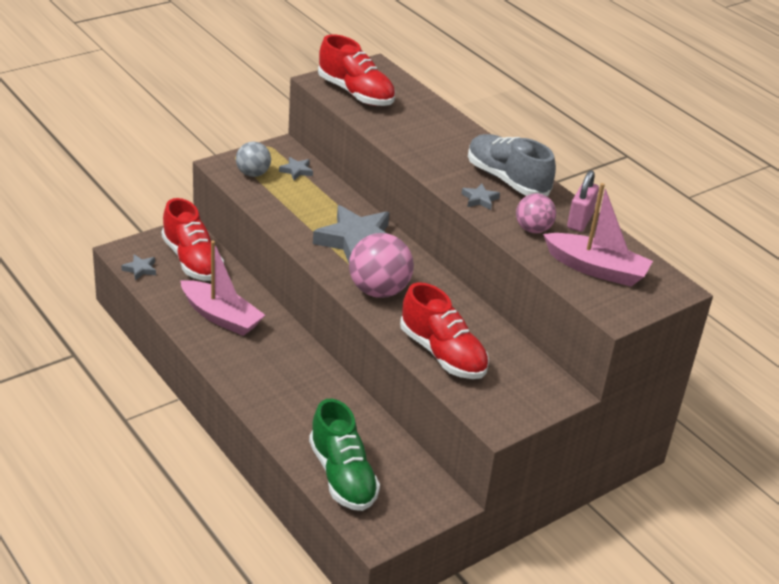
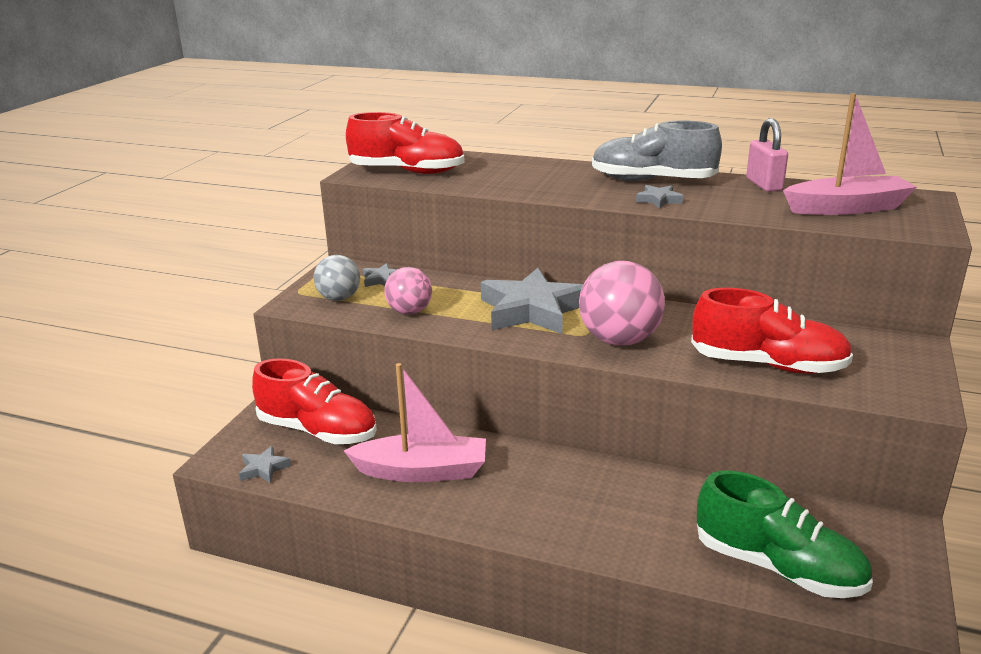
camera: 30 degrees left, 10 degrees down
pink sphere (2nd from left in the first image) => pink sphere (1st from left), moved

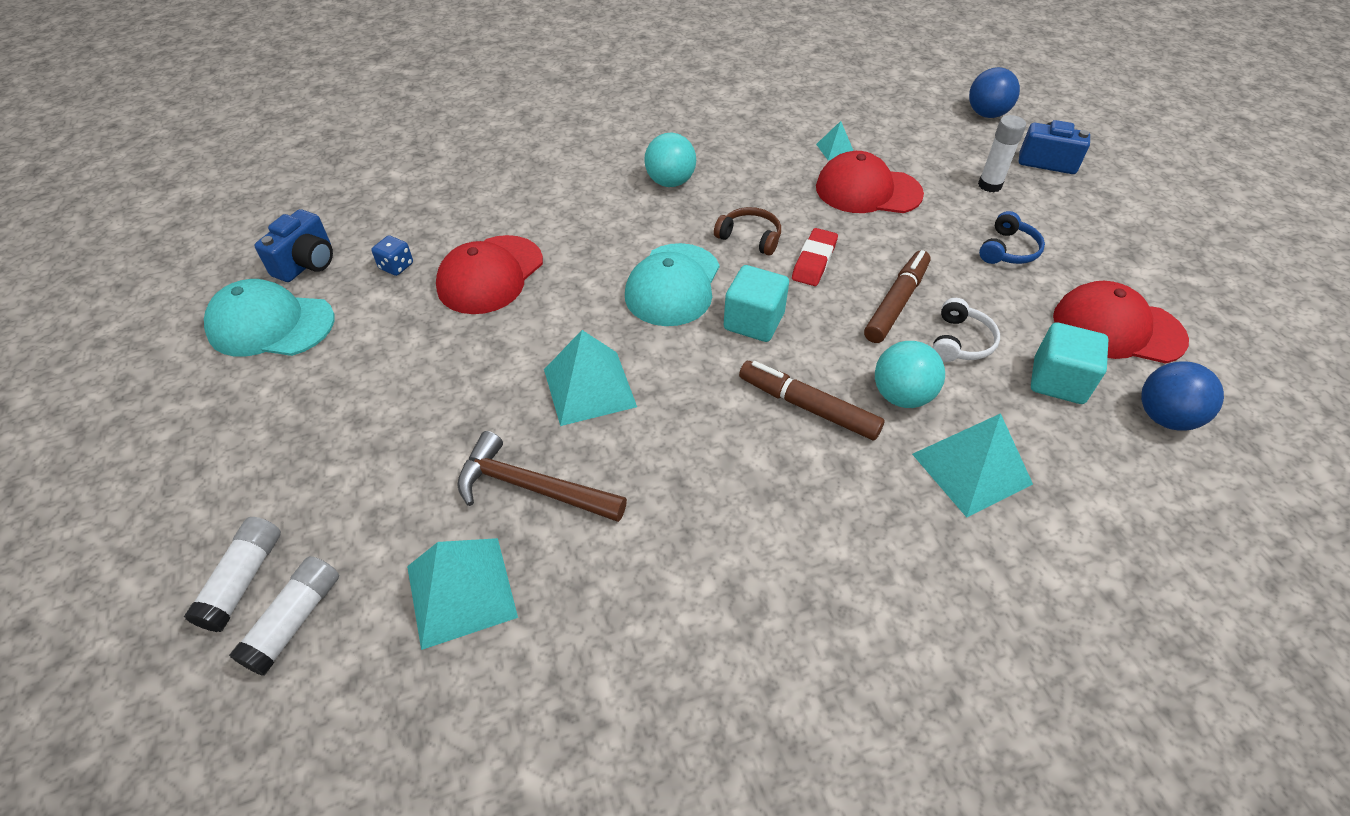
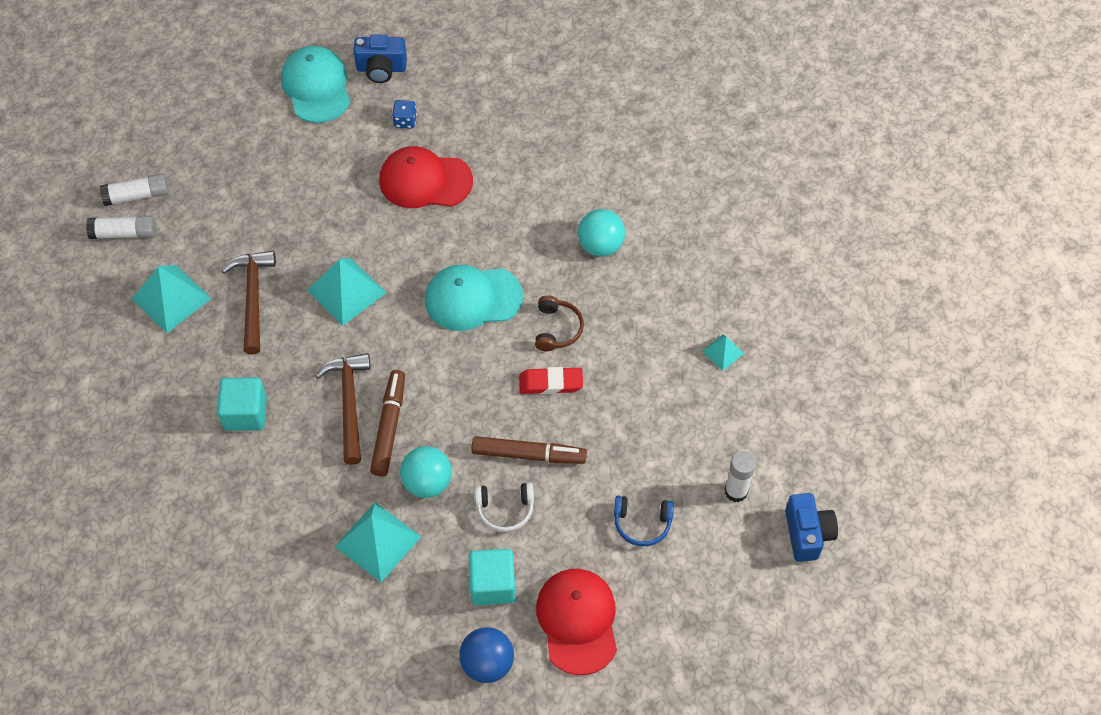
camera: 65 degrees right, 10 degrees up
aqua block (1st from left), moved
crimson peaked cap (2nd from left) => nothing
royal blue sphere (1st from left) => nothing
nothing => brown hammer (2nd from left)

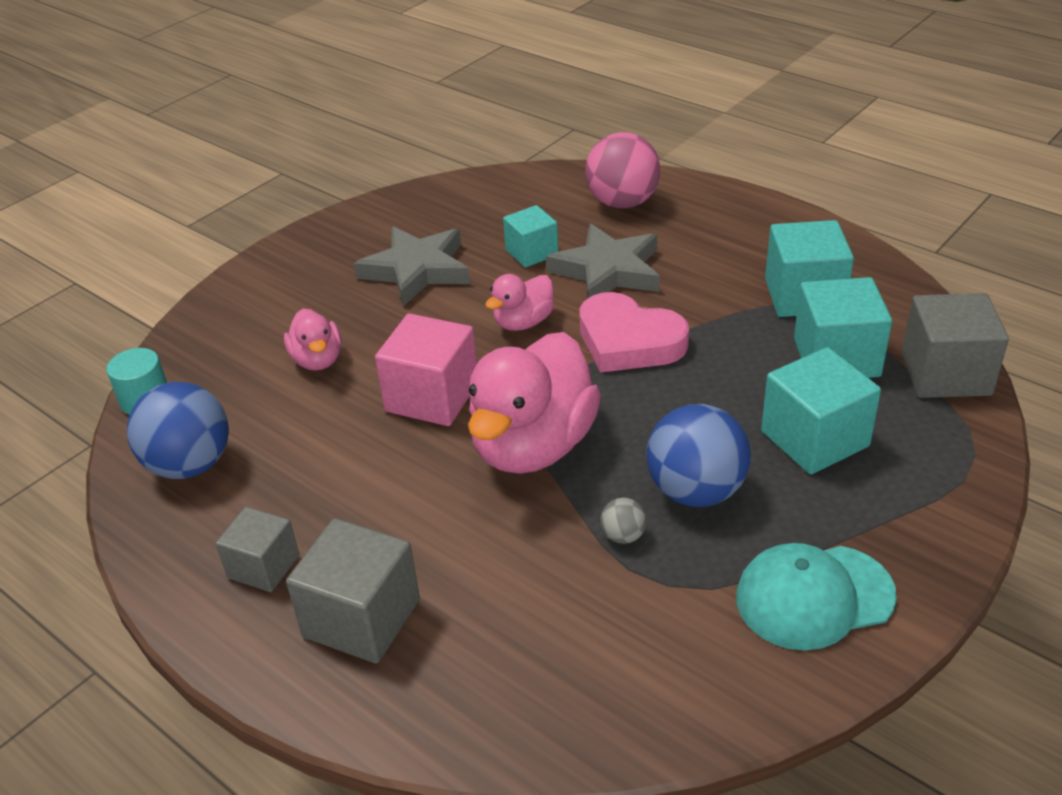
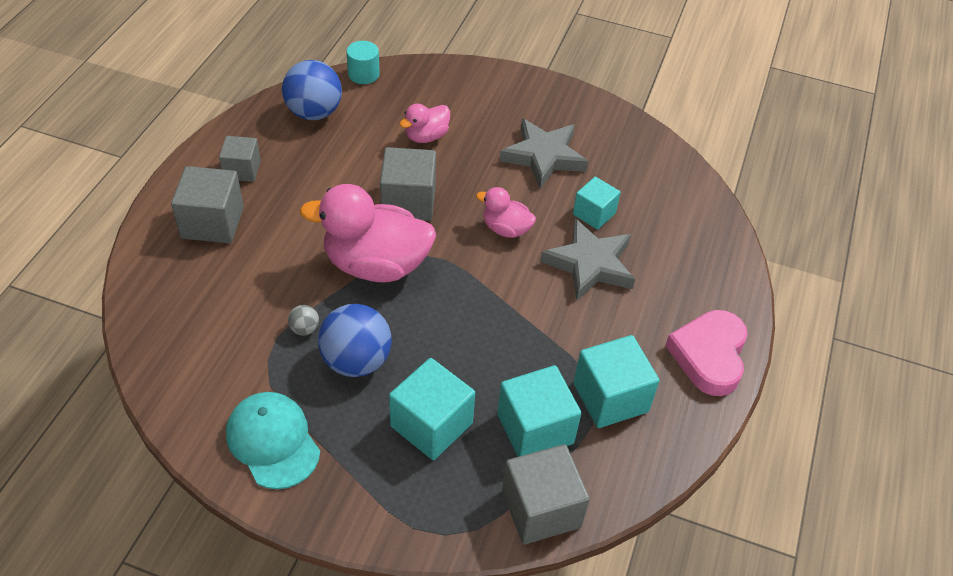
camera: 65 degrees right, 10 degrees up
pink block => gray block (3rd from left)
pink love heart, moved
pink sphere => nothing

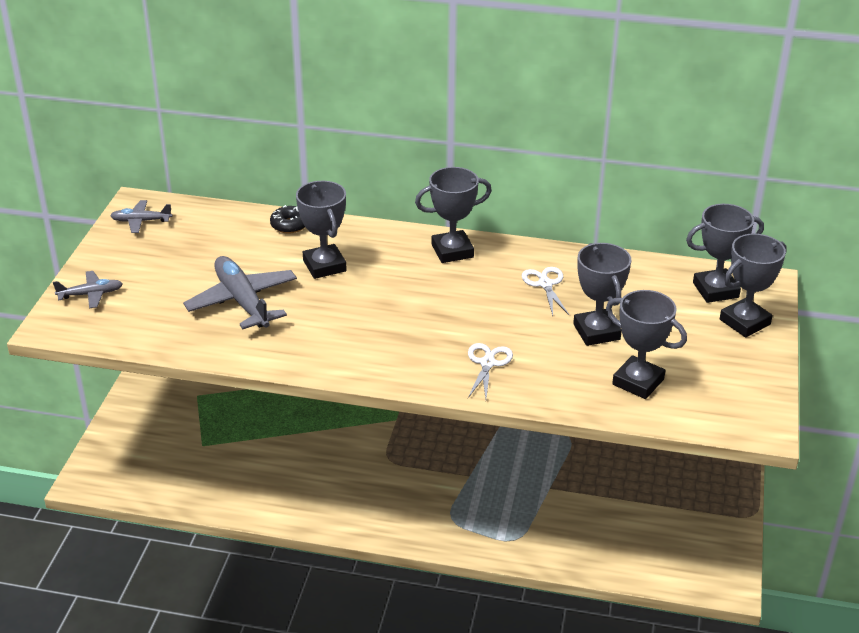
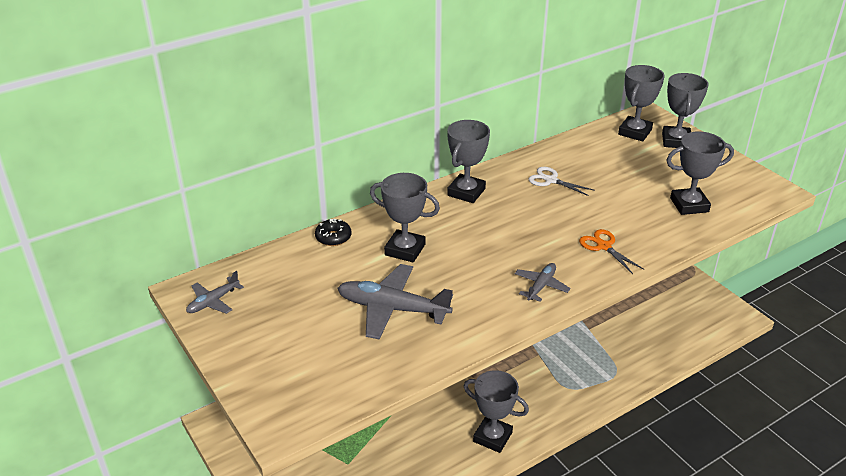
camera: 45 degrees left, 0 degrees up
gray toy plane (1st from left in the first image) => gray toy plane (3rd from left), moved
snow-white scissors (1st from left) => orange scissors
gray prize cup (3rd from left), moved

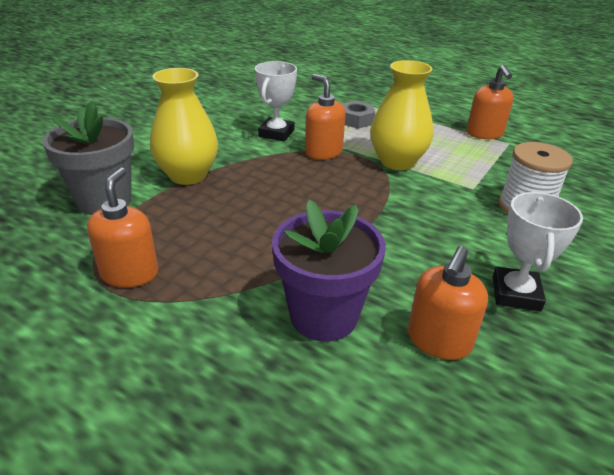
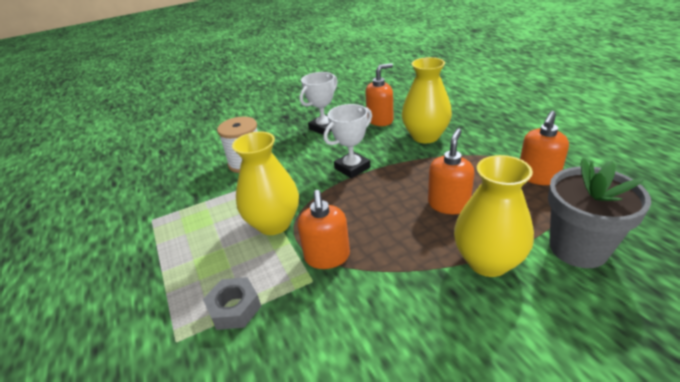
camera: 145 degrees left, 0 degrees up
snow-white prize cup (1st from left in the first image) => snow-white prize cup (2nd from left), moved
violet plant pot => yellow flower vase (2nd from left)
orange pump bottle (4th from left in the first image) => orange pump bottle (3rd from left), moved

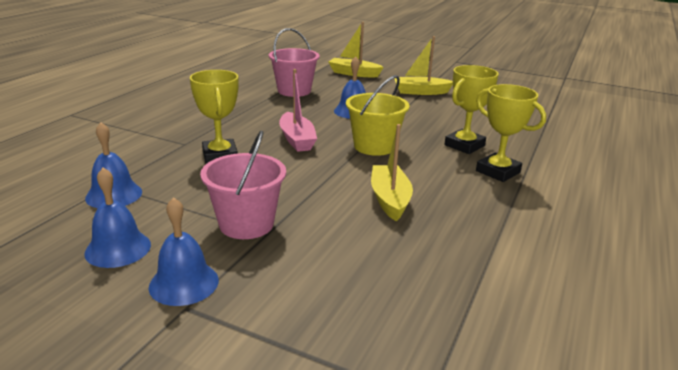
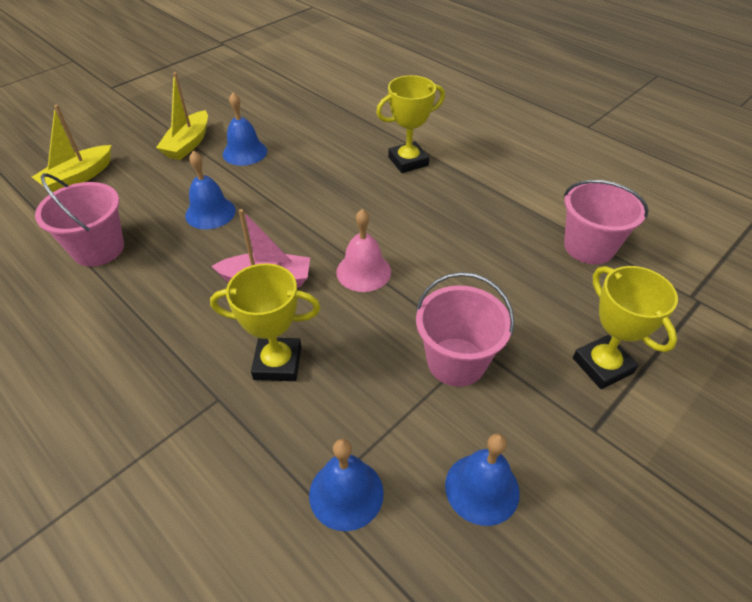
camera: 70 degrees left, 20 degrees up
royal blue school bell (3rd from left in the first image) => royal blue school bell (2nd from left), moved
yellow bucket => nothing
yellow toy boat (2nd from left) => nothing
yellow prize cup (2nd from left in the first image) => yellow prize cup (3rd from left), moved
nothing => pink school bell
nothing => pink bucket (3rd from left)

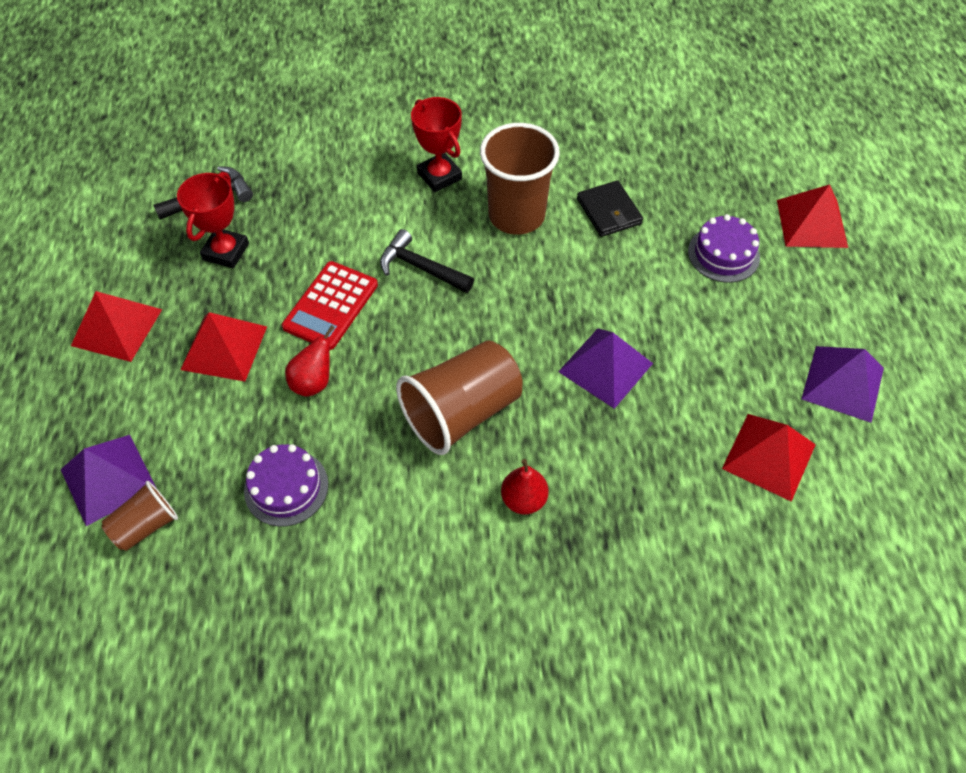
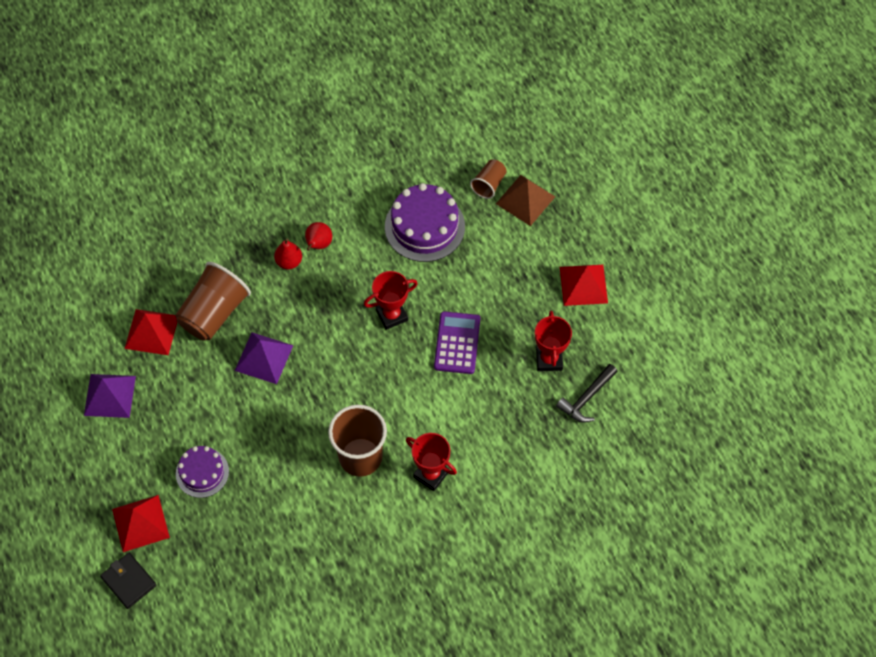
camera: 160 degrees right, 5 degrees up
violet pyramid (1st from left) => brown pyramid
crimson pyramid (2nd from left) => nothing
violet gateau (1st from left in the first image) => violet gateau (2nd from left), x1.64
crimson calculator => violet calculator
crimson pear fruit (1st from left in the first image) => crimson pear fruit (2nd from left), moved
jet-black hammer (2nd from left) => nothing
brown cup (2nd from left in the first image) => brown cup (1st from left), moved
jet-black billfold, moved
nothing => crimson prize cup (1st from left)

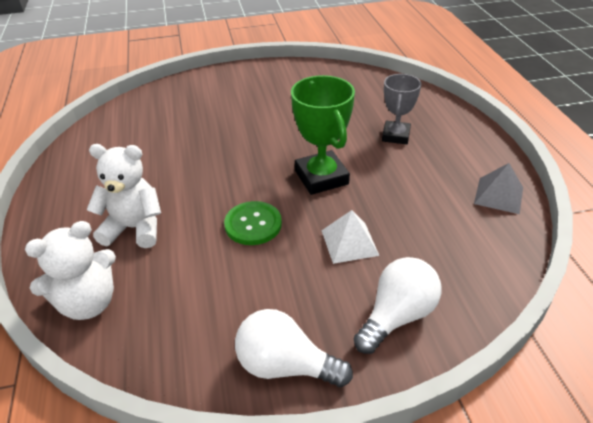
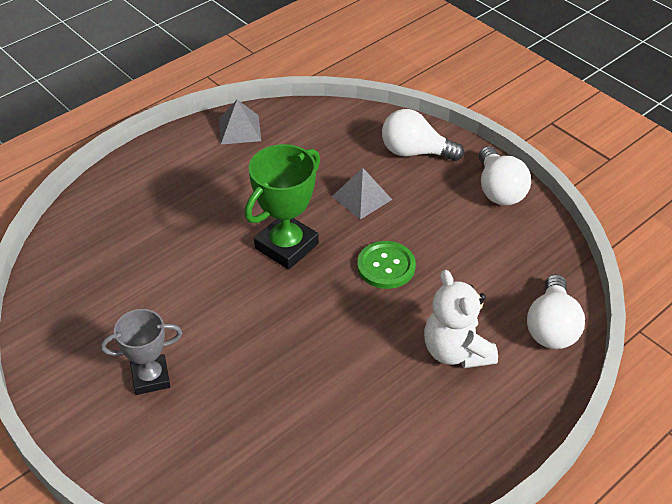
camera: 120 degrees left, 5 degrees up
snow-white stuffed bear (1st from left) => snow-white bulb (3rd from left)
snow-white pyramid => gray pyramid (2nd from left)
gray prize cup, moved

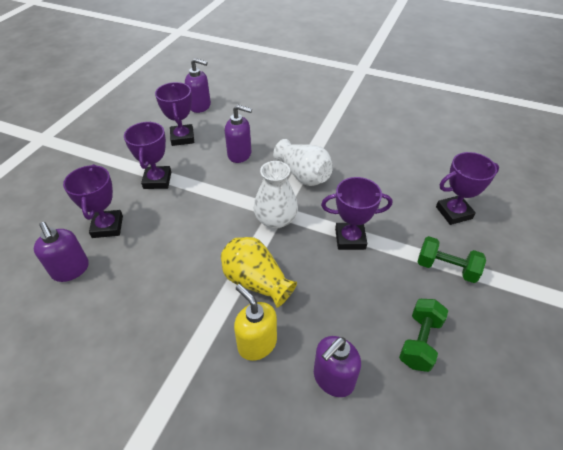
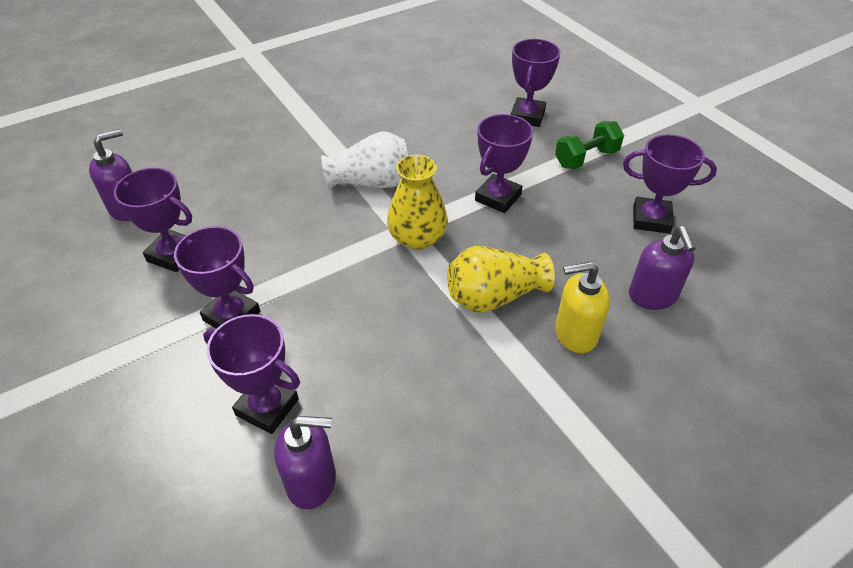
camera: 55 degrees left, 0 degrees up
violet pump bottle (3rd from left) => nothing
snow-white flower vase (1st from left) => yellow flower vase (1st from left)
leaf-green free weight (1st from left) => violet prize cup (6th from left)

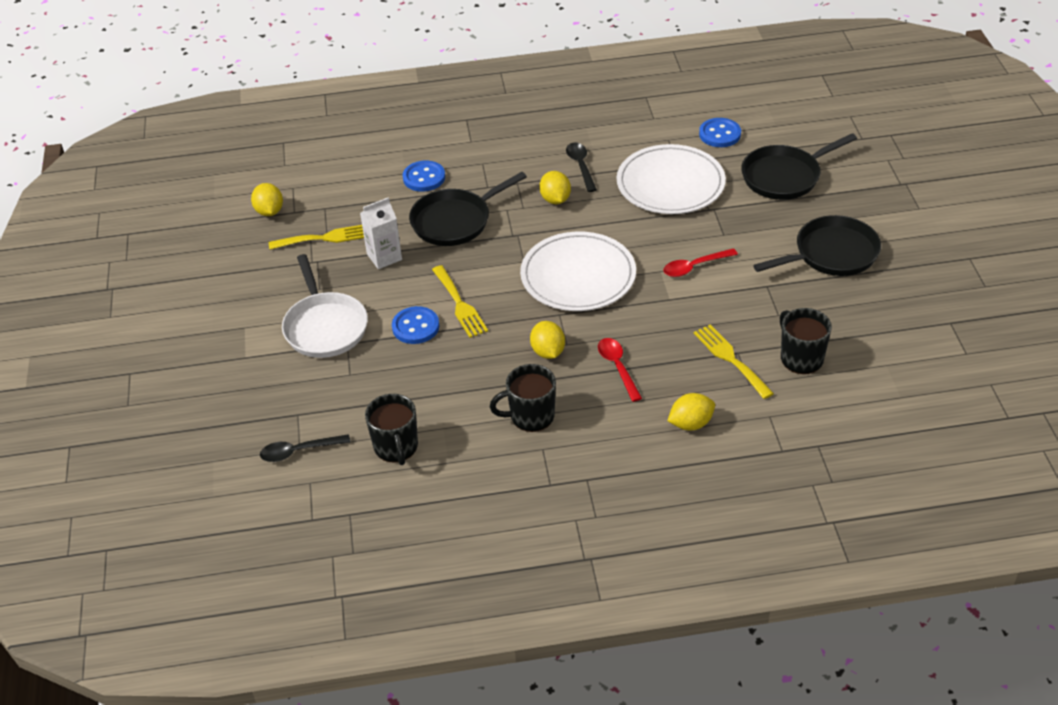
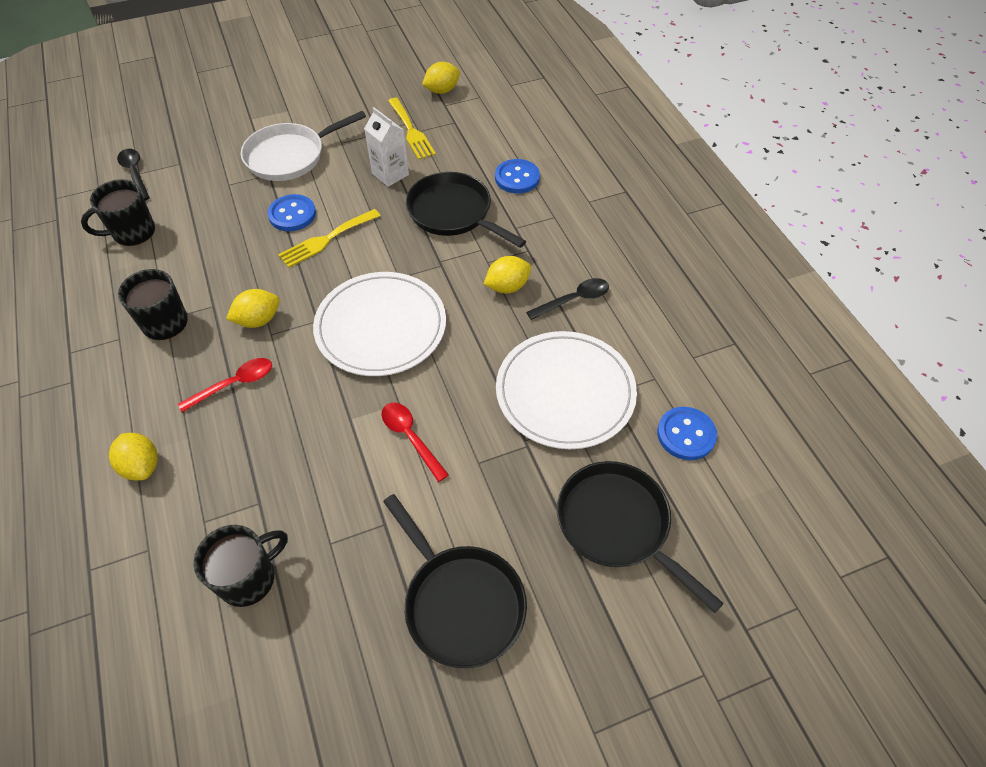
camera: 75 degrees right, 10 degrees up
yellow fork (3rd from left) => nothing

